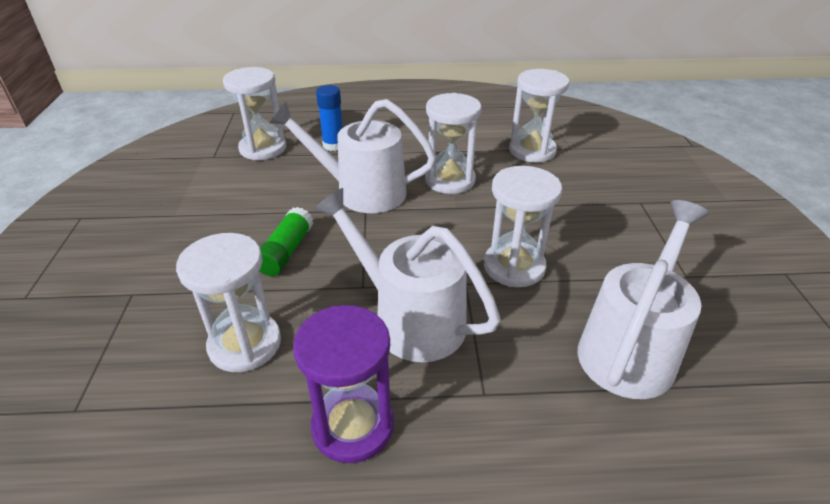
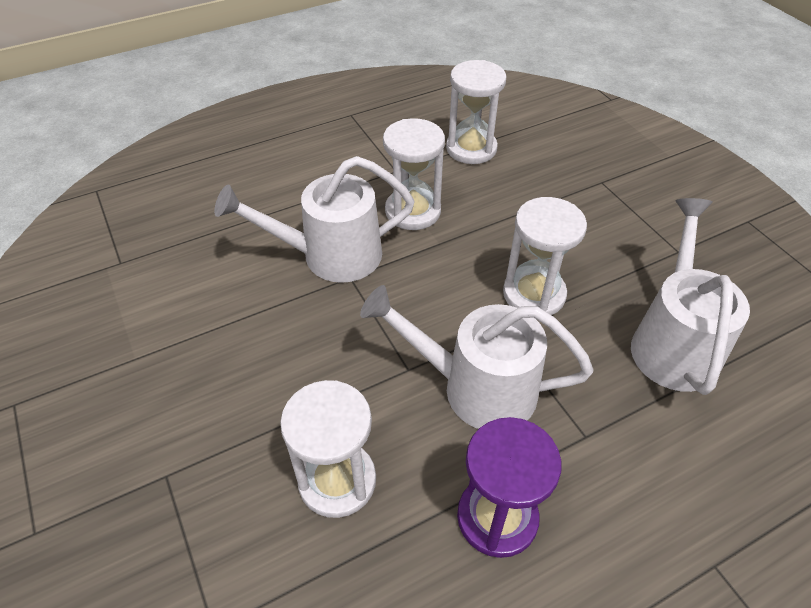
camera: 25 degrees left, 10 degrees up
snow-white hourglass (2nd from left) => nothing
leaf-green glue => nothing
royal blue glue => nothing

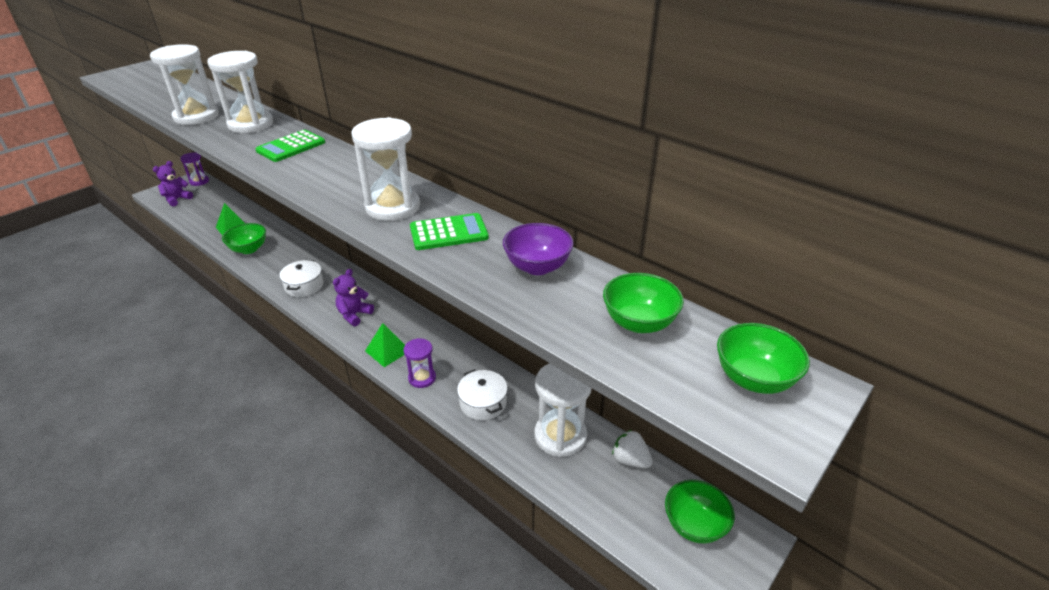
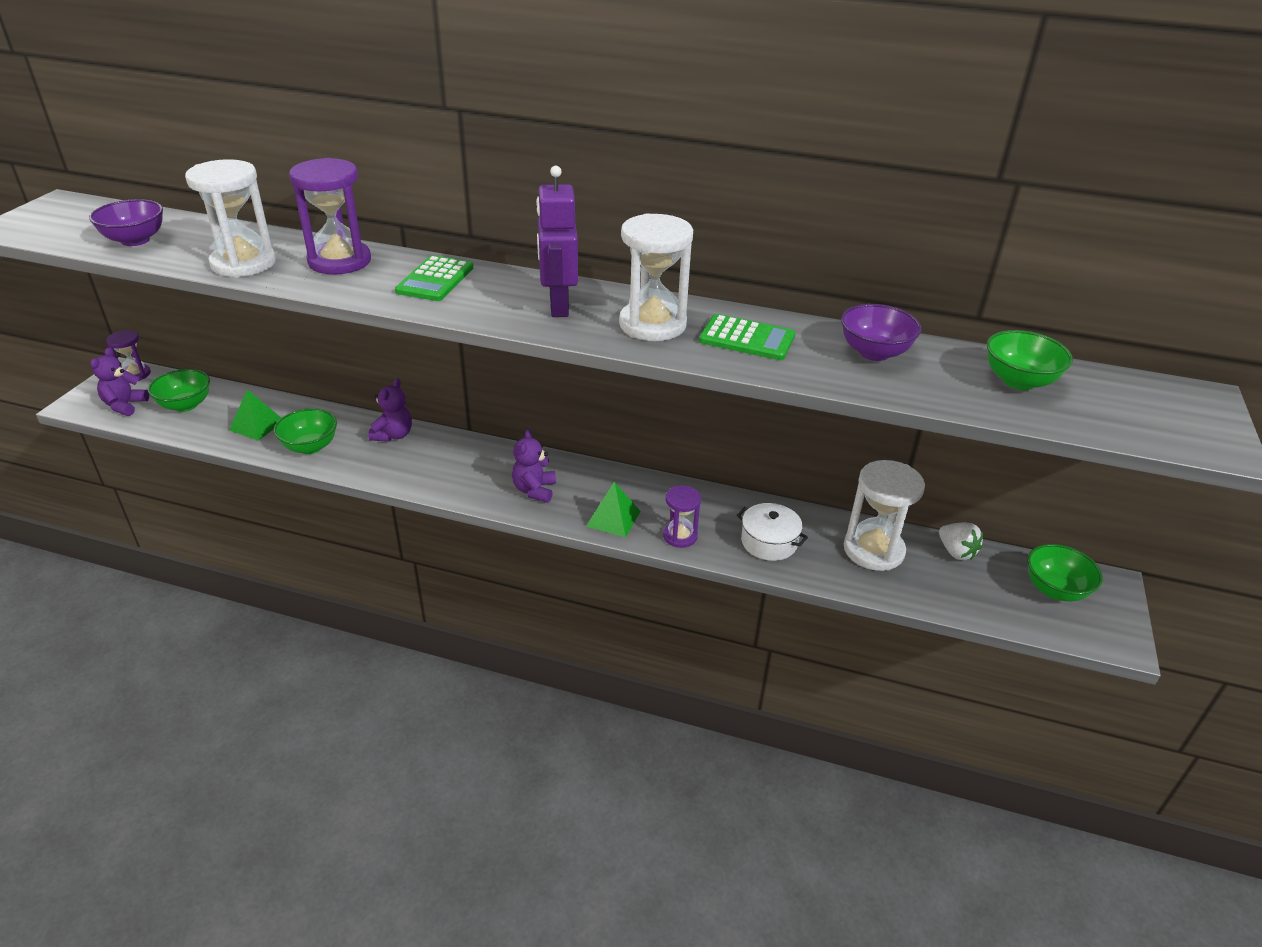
camera: 25 degrees left, 0 degrees up
snow-white hourglass (2nd from left) => violet hourglass (2nd from left)
snow-white cooking pot (1st from left) => nothing
leaf-green calculator (2nd from left), 60 degrees clockwise
snow-white berry, 135 degrees counterclockwise
leaf-green deep dish (4th from left in the first image) => leaf-green deep dish (1st from left), moved
nothing => violet deep dish (1st from left)
nothing => violet stuffed bear (2nd from left)
nothing => violet robot figure

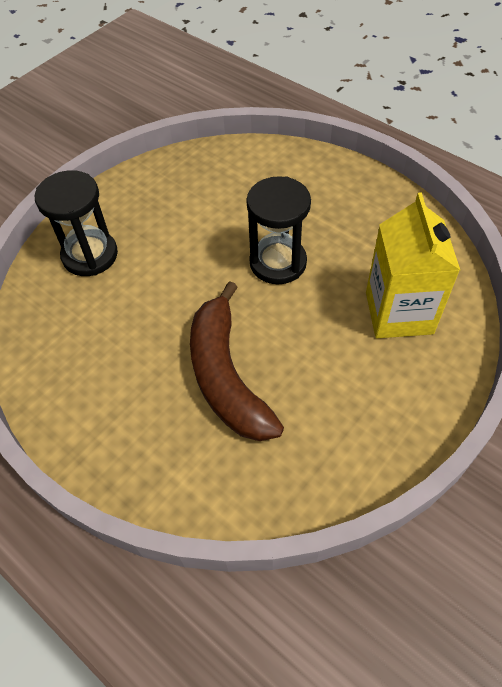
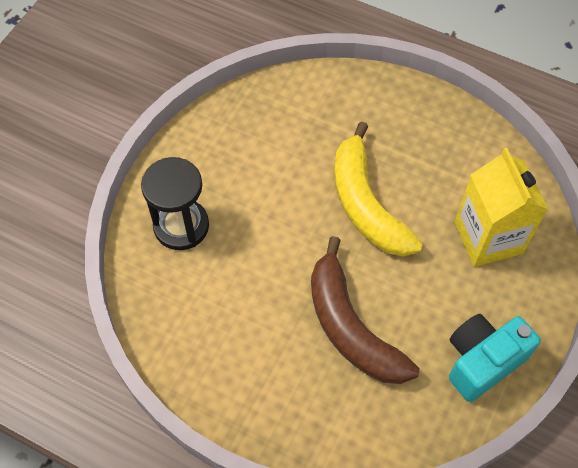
camera: 15 degrees left, 5 degrees up
jet-black hourglass (2nd from left) => yellow banana fruit
nothing => aqua camera

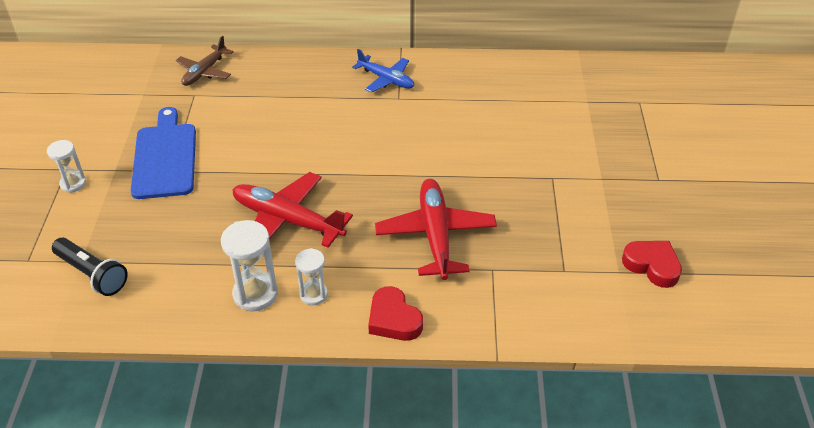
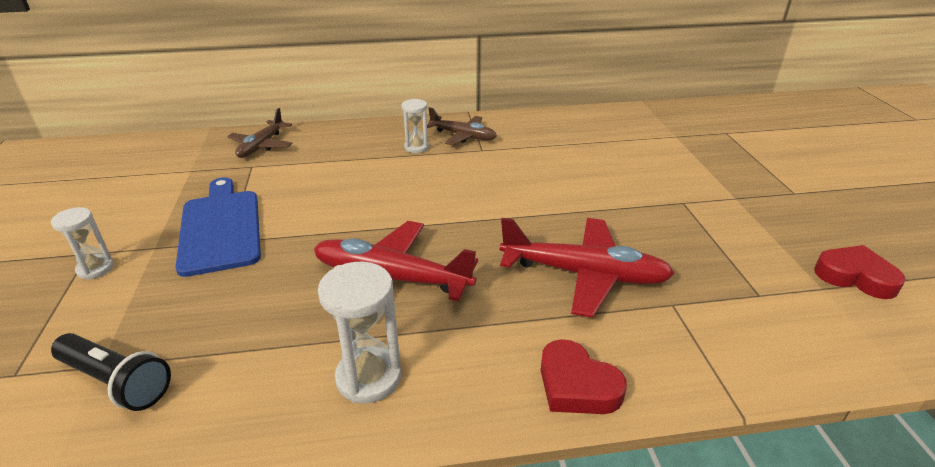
camera: 10 degrees left, 10 degrees down
snow-white hourglass (3rd from left), moved
royal blue toy plane => brown toy plane (2nd from left)
crimson toy plane (2nd from left), 120 degrees clockwise

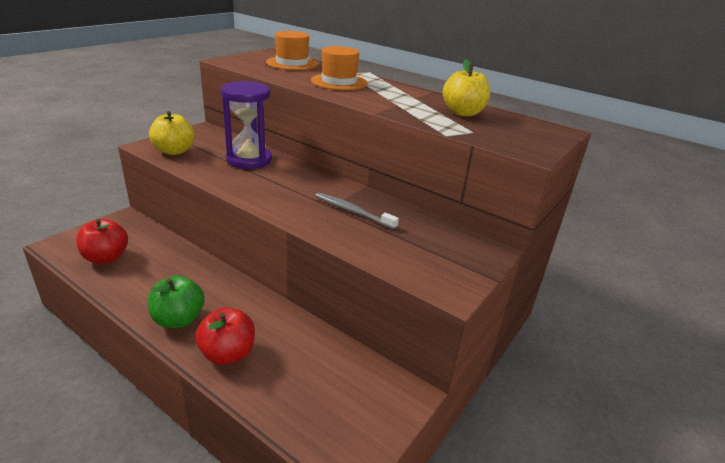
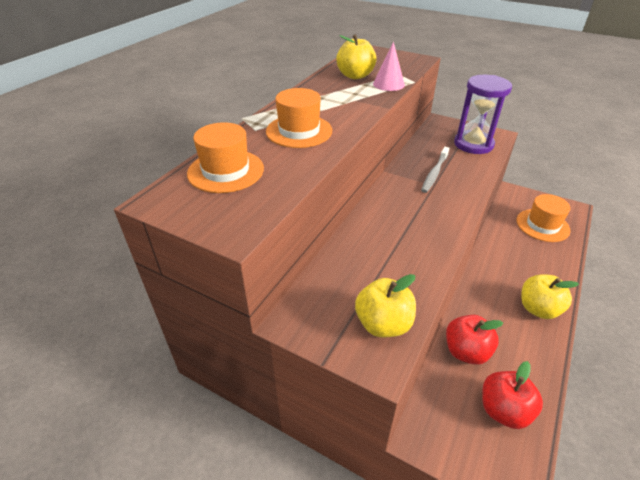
camera: 95 degrees left, 10 degrees up
leaf-green apple => yellow apple (3rd from left)
crimson apple (2nd from left in the first image) => crimson apple (1st from left), moved
violet hourglass, moved
nothing => pink cone shape
nothing => orange hat (3rd from left)

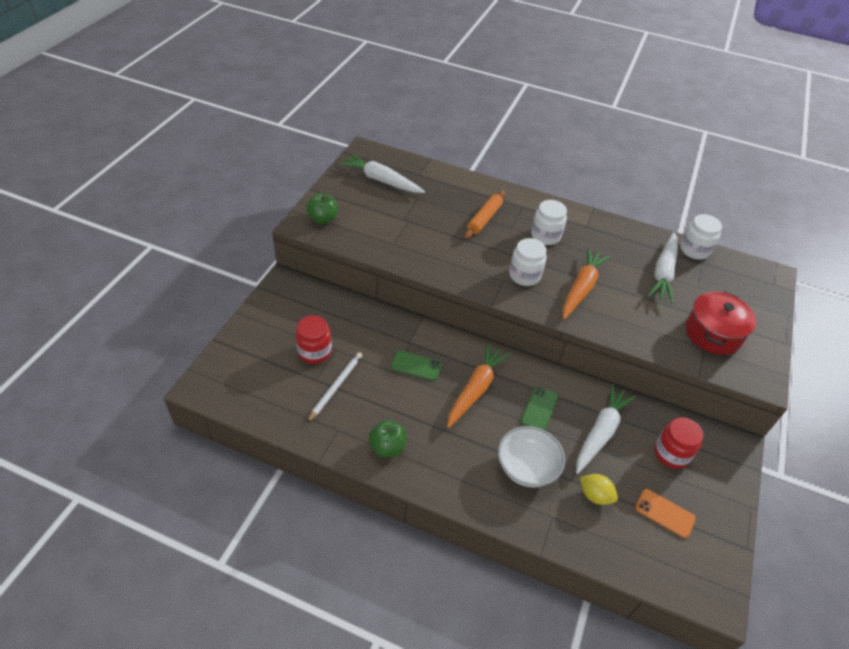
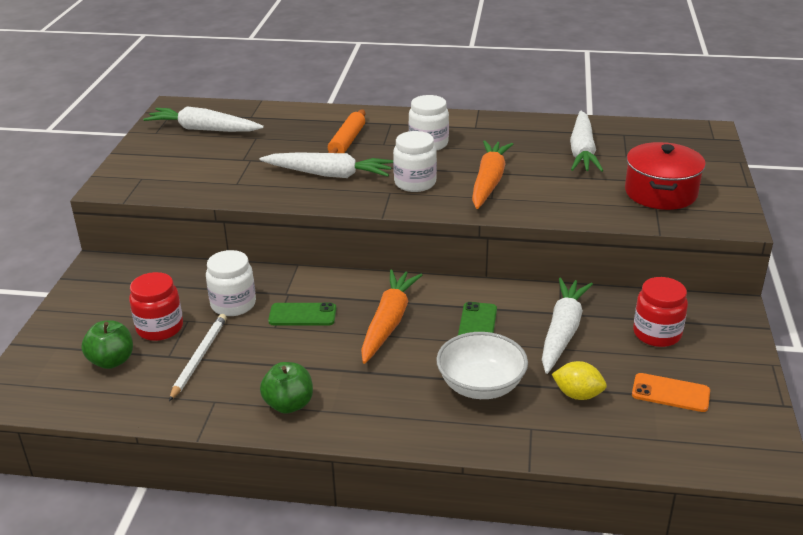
camera: 10 degrees left, 15 degrees down
leaf-green apple (1st from left), moved
snow-white jam jar (3rd from left in the first image) => snow-white jam jar (1st from left), moved
nothing => snow-white root vegetable (2nd from left)

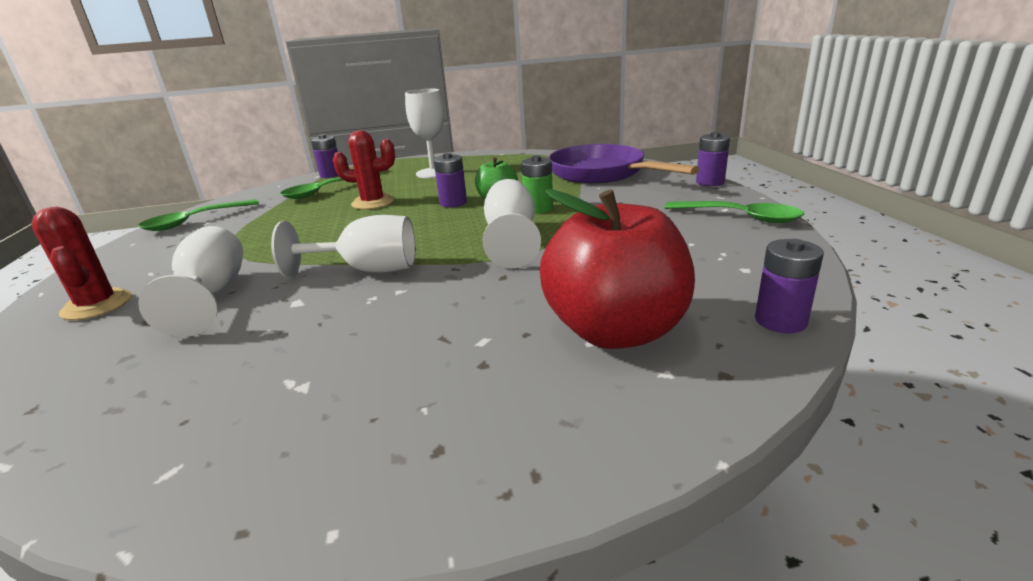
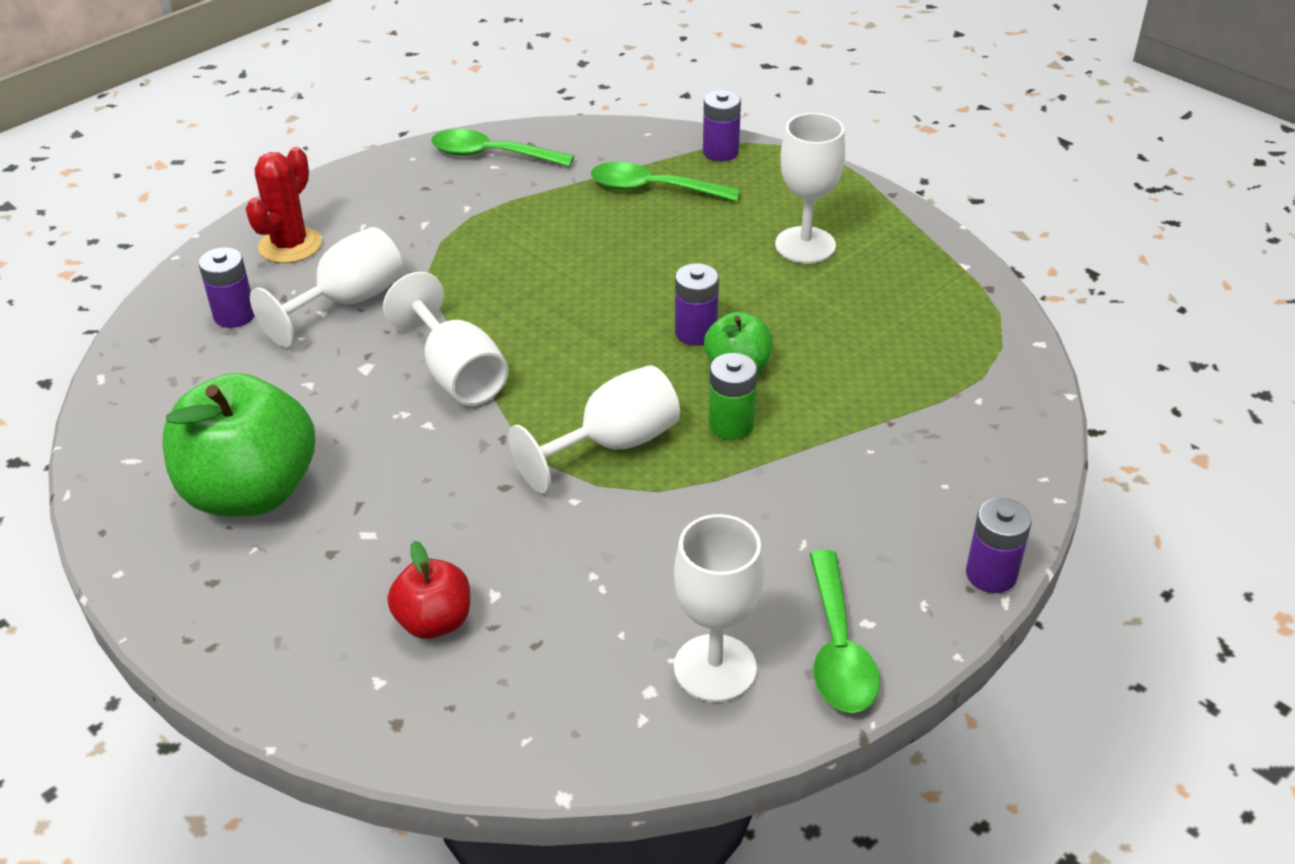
camera: 55 degrees right, 15 degrees up
crimson cactus (2nd from left) => nothing
crimson apple, x0.51
violet pan => nothing
violet AA battery (4th from left in the first image) => violet AA battery (1st from left), moved
nothing => leaf-green apple (1st from left)
nothing => snow-white goblet (4th from left)

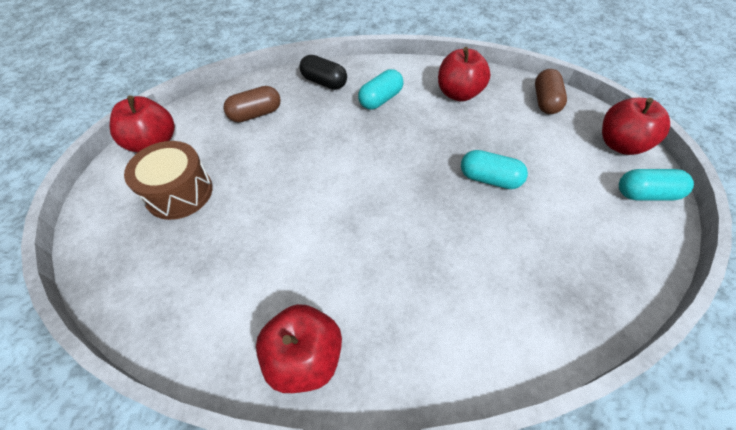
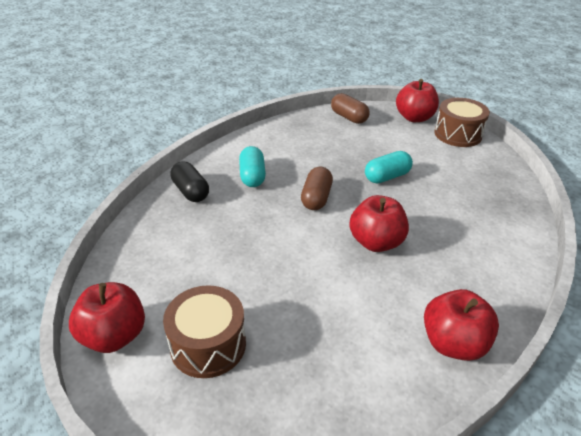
camera: 50 degrees left, 15 degrees down
brown pill shape (1st from left), moved
jet-black pill shape, 75 degrees clockwise
crimson apple (3rd from left in the first image) => crimson apple (2nd from left), moved
aqua pill shape (3rd from left) => brown drum (2nd from left)

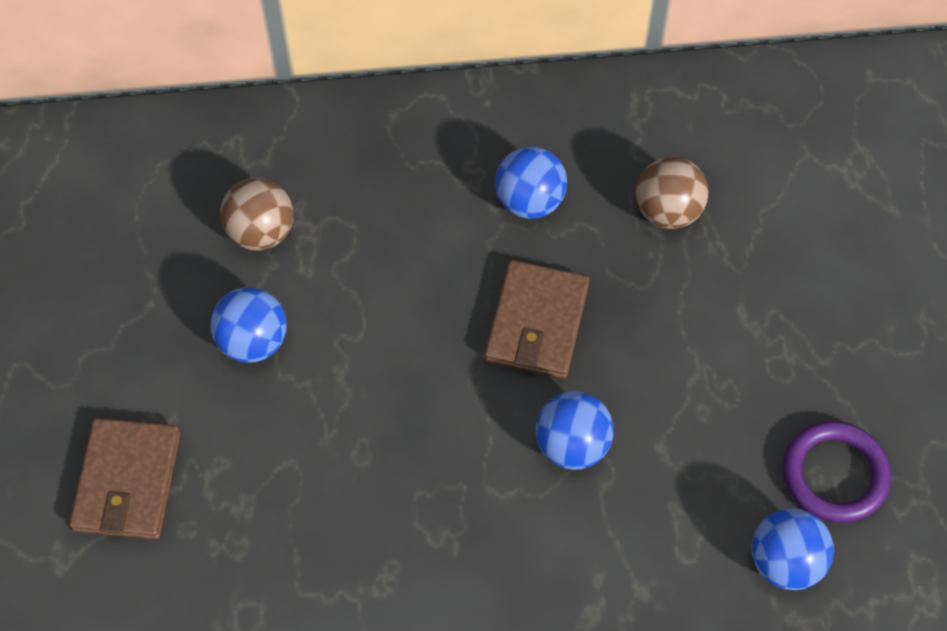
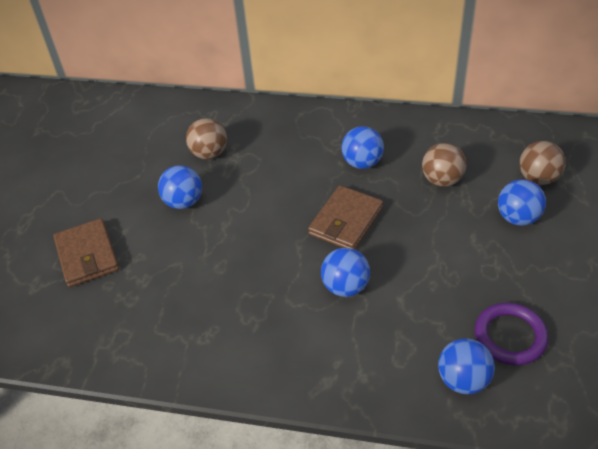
camera: 20 degrees right, 15 degrees down
brown billfold (1st from left), 45 degrees counterclockwise
nothing => royal blue sphere (5th from left)
nothing => brown sphere (3rd from left)

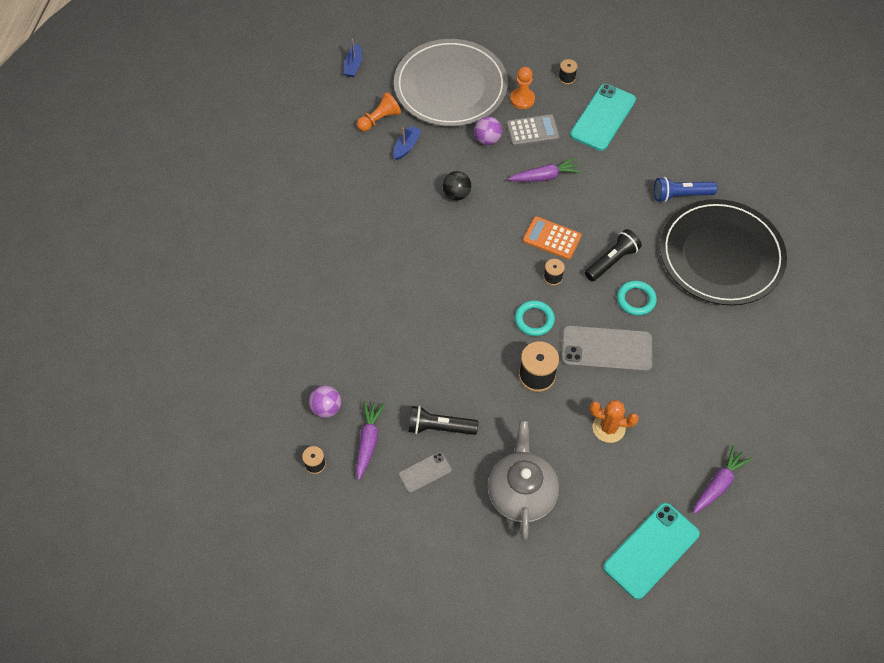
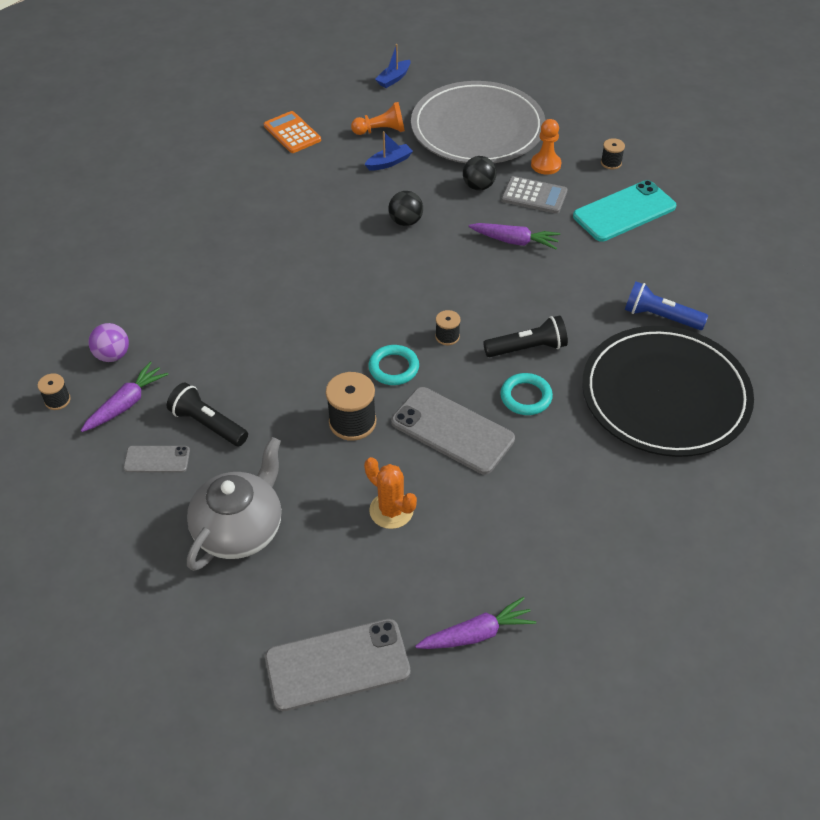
camera: 30 degrees right, 10 degrees down
violet sphere (2nd from left) => jet-black sphere (2nd from left)
orange calculator, moved
aqua smartphone (2nd from left) => gray smartphone (2nd from left)

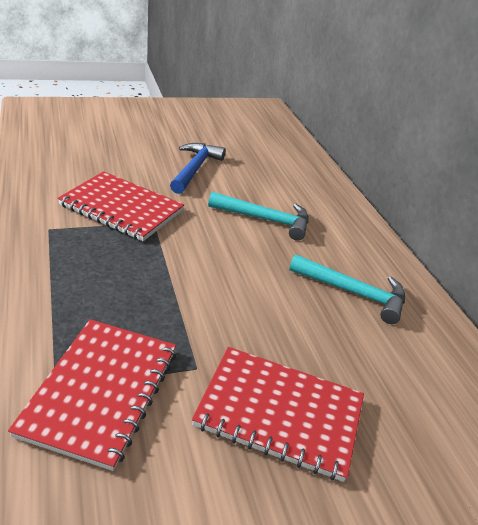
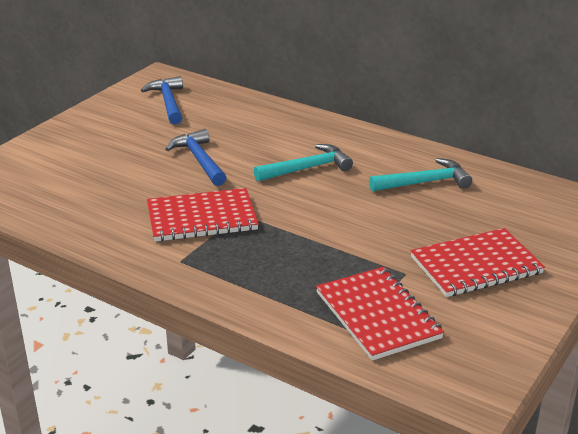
camera: 35 degrees left, 5 degrees down
nothing => royal blue hammer (1st from left)

